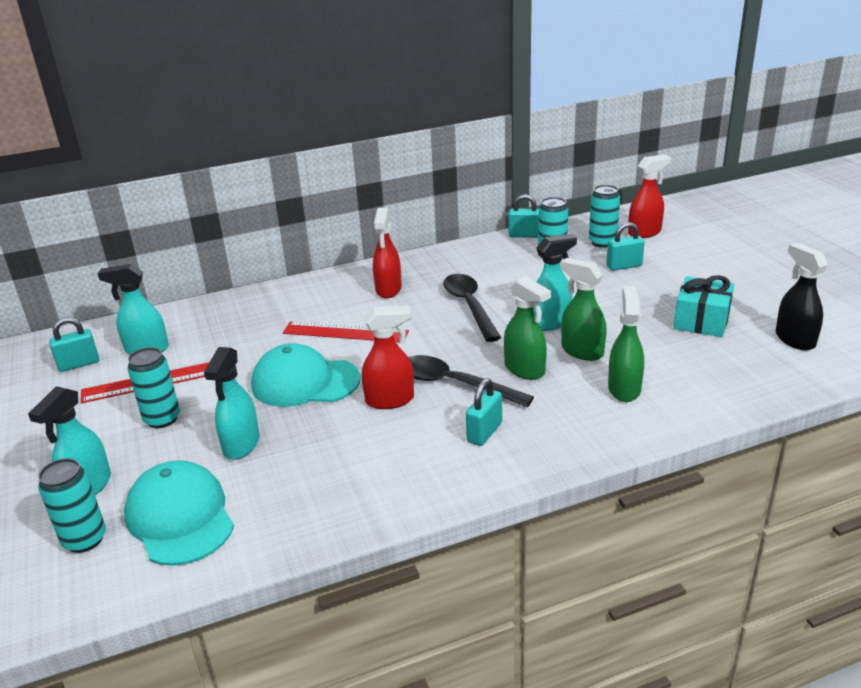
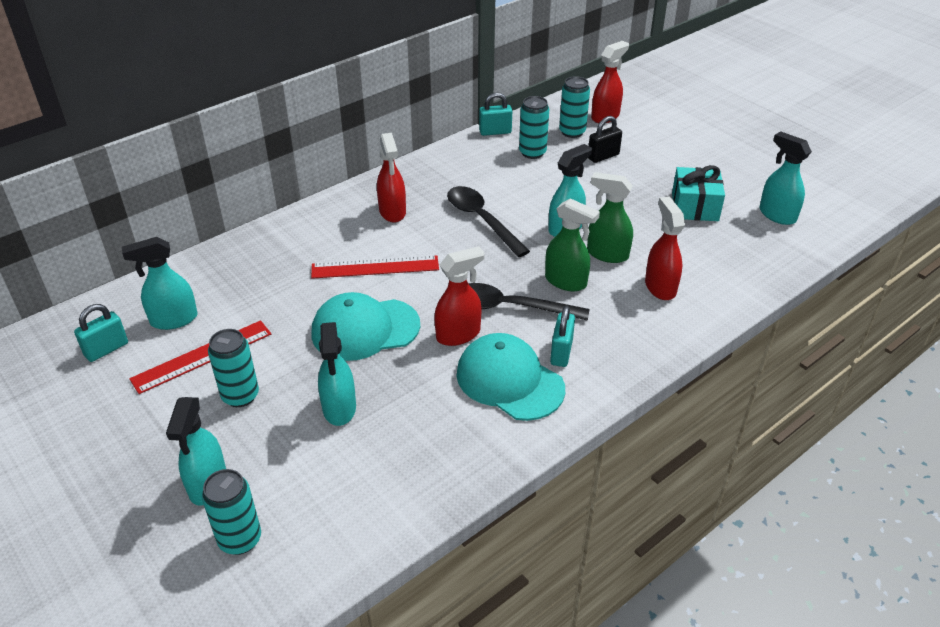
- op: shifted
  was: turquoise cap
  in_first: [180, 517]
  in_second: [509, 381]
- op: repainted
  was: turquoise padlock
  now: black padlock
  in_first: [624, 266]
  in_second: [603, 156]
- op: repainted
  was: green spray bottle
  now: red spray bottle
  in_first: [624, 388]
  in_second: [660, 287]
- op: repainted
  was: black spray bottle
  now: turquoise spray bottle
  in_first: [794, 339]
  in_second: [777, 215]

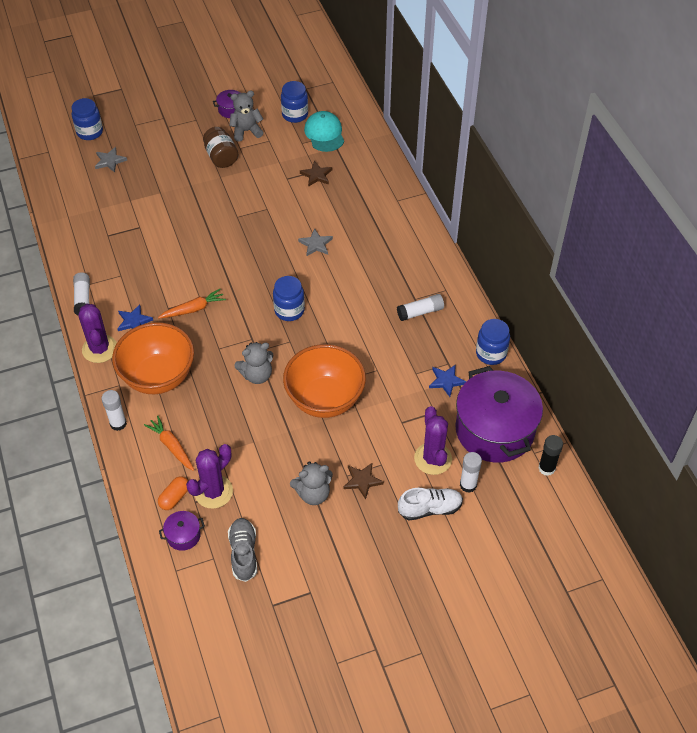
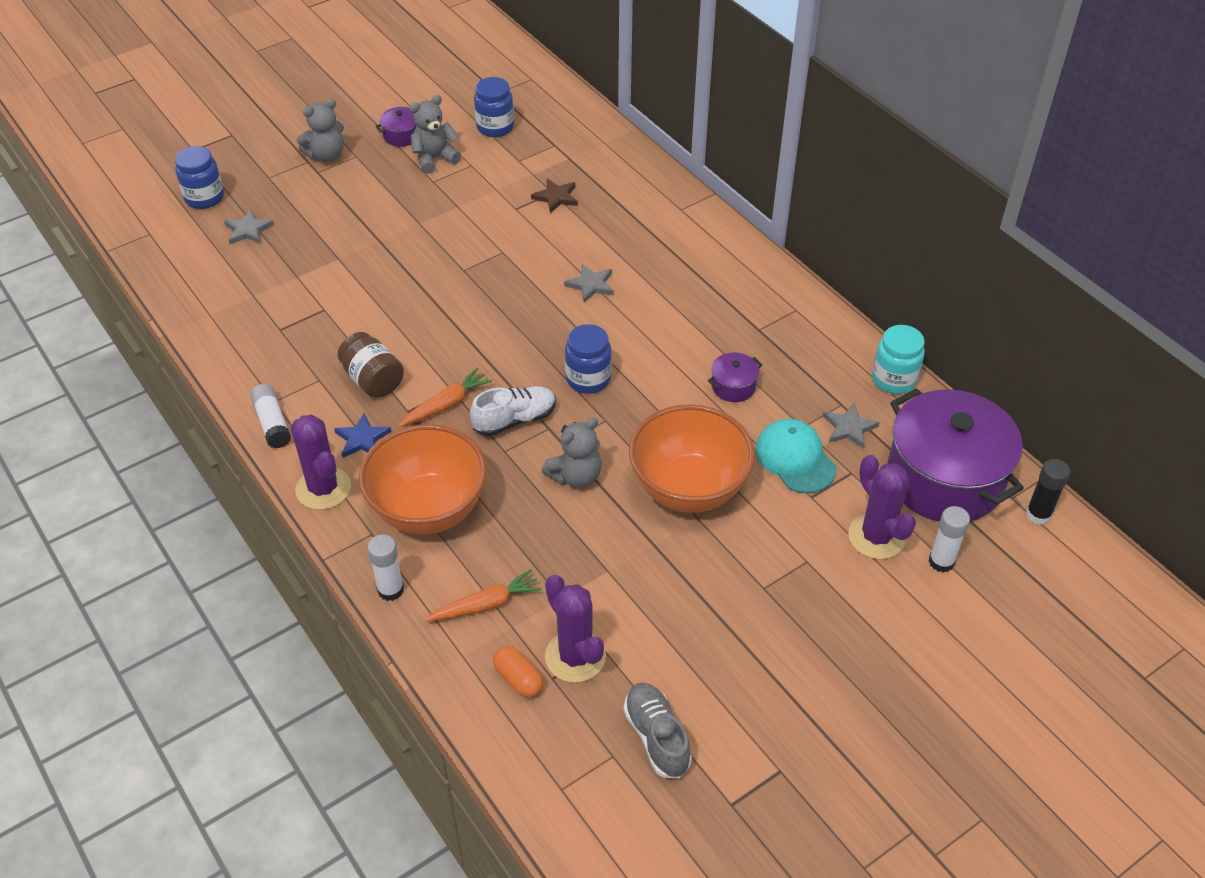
- op: shifted
  was: grey teddy bear
  in_first: [313, 494]
  in_second: [326, 155]
- op: shifted
  was: brown jar
  in_first: [221, 157]
  in_second: [373, 380]
- op: rotated
  was: orange carrot
  in_first: [171, 446]
  in_second: [486, 605]
  clockwise: 120
- op: shifted
  was: white shoe
  in_first: [430, 509]
  in_second: [515, 420]
- op: rotated
  was: orange capsule
  in_first: [174, 497]
  in_second: [518, 679]
  clockwise: -60
- op: rotated
  was: purple cactus
  in_first: [213, 492]
  in_second: [575, 656]
  clockwise: -60
- op: shifted
  was: purple pot
  in_first: [183, 535]
  in_second: [733, 386]
- op: shifted
  was: turquoise cap
  in_first: [324, 134]
  in_second: [795, 458]
- op: repainted
  was: blue star
  now: grey star
  in_first: [446, 381]
  in_second: [849, 428]
- op: repainted
  was: blue jar
  now: turquoise jar
  in_first: [491, 353]
  in_second: [894, 379]
- op: gone
  was: brown star
  in_first: [362, 481]
- op: gone
  was: white glue stick
  in_first: [420, 312]

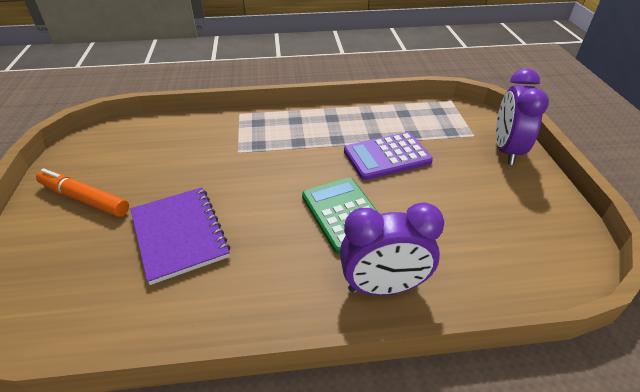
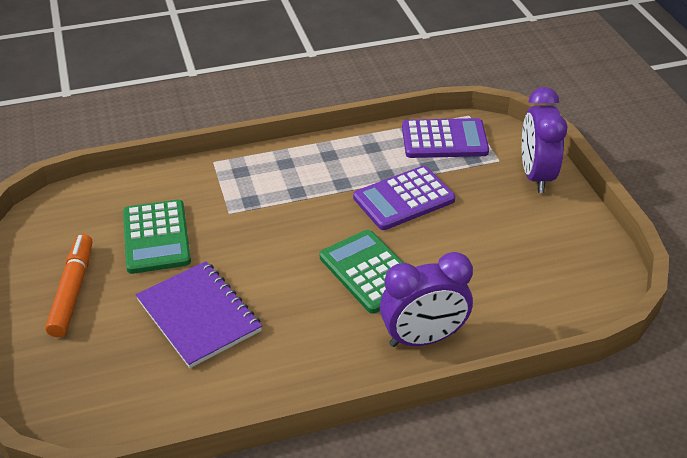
- op: rotated
  was: orange marker
  in_first: [84, 199]
  in_second: [72, 291]
  clockwise: 75
- op: new
  now: green calculator
  in_second: [156, 237]
- op: new
  now: purple calculator
  in_second: [444, 139]

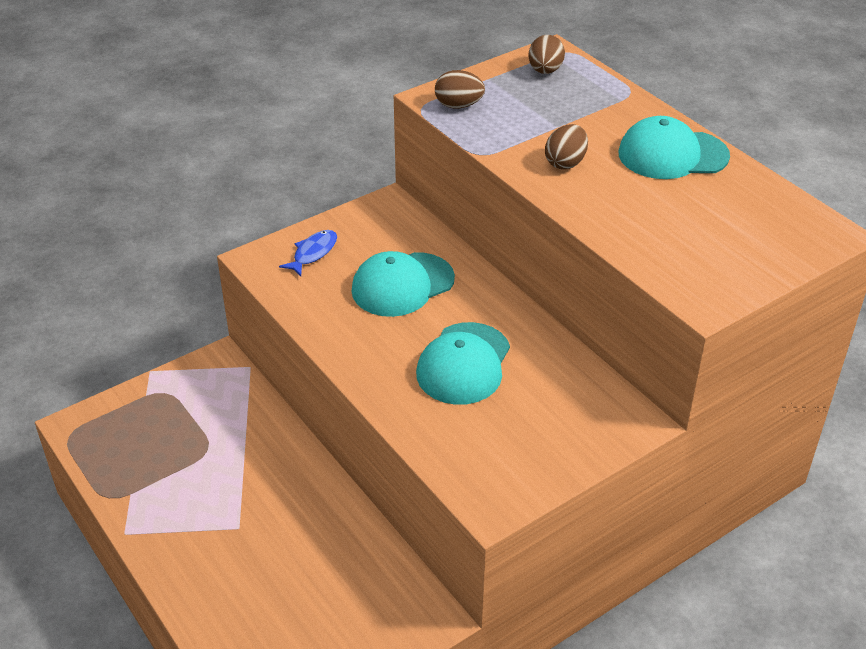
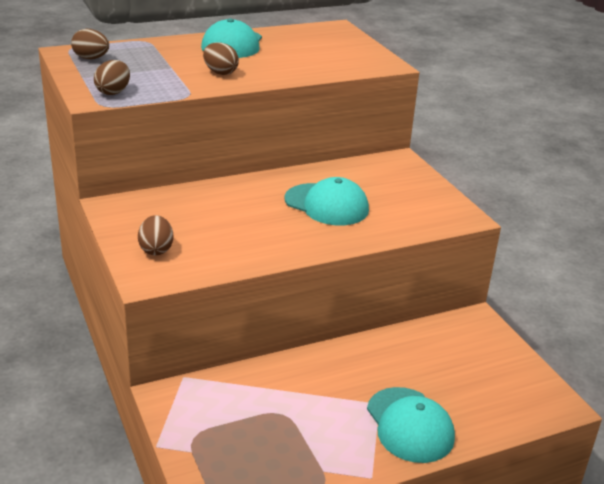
- op: swapped
  was: blue fish
  now: brown egg
  in_first: [313, 253]
  in_second: [156, 249]
- op: shifted
  was: turquoise cap
  in_first: [402, 285]
  in_second: [410, 425]

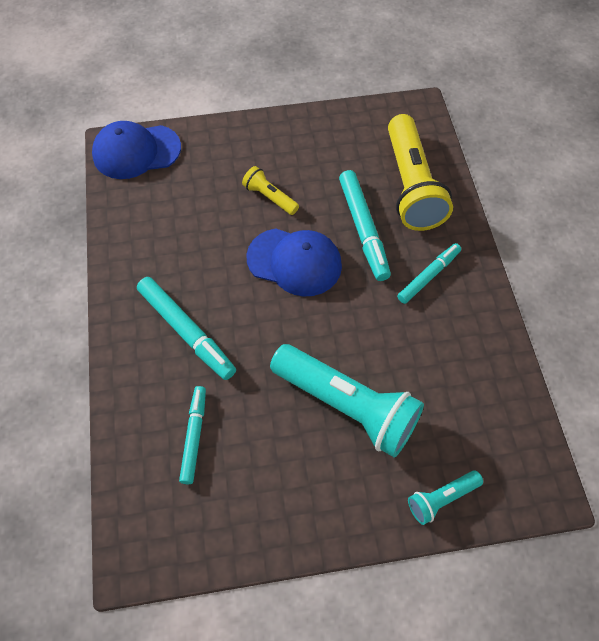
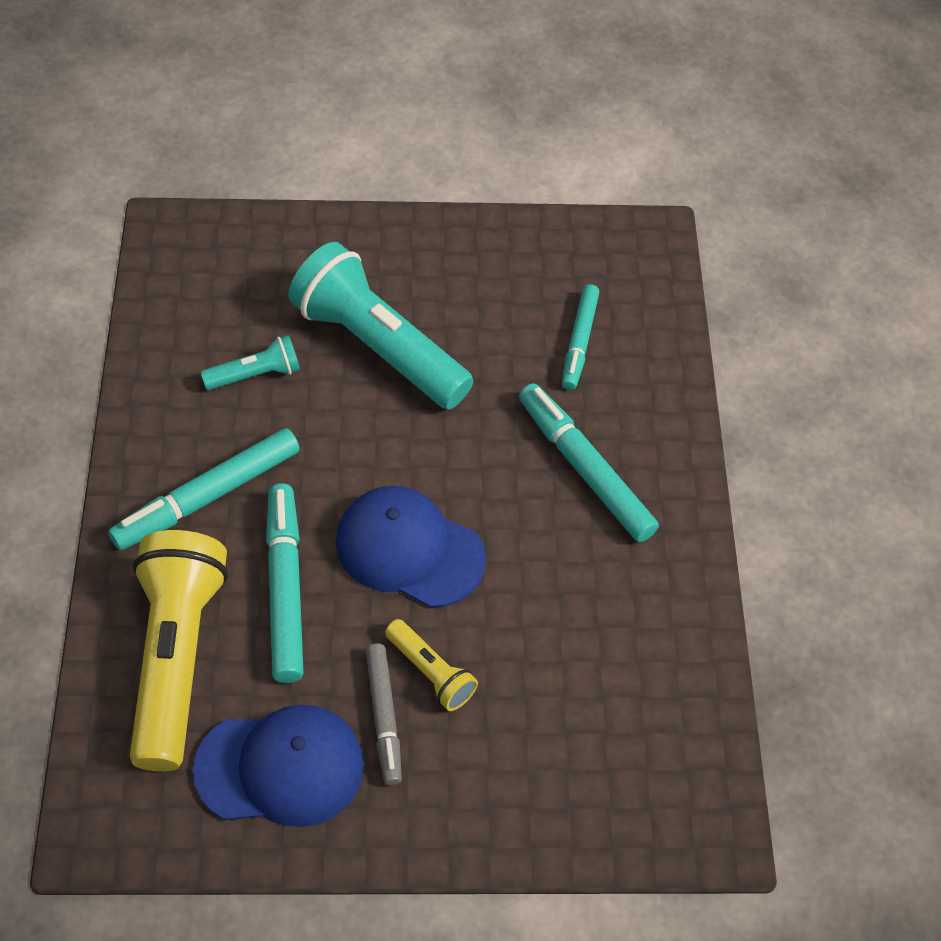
- op: scaled
  was: turquoise marker
  in_first: [428, 276]
  in_second: [207, 497]
  ratio: 1.52
- op: shifted
  was: blue cap
  in_first: [136, 152]
  in_second: [280, 767]
- op: shifted
  was: turquoise flashlight
  in_first: [441, 498]
  in_second: [255, 375]
- op: new
  now: grey marker
  in_second: [384, 717]

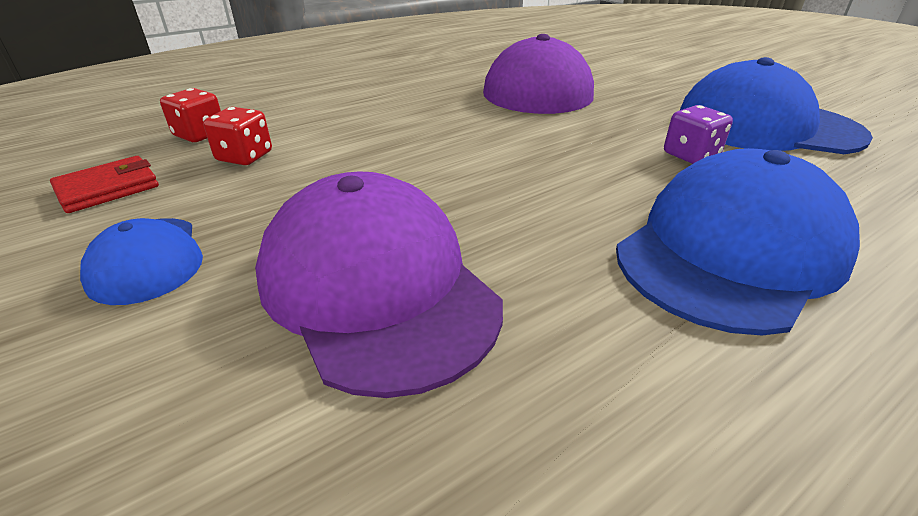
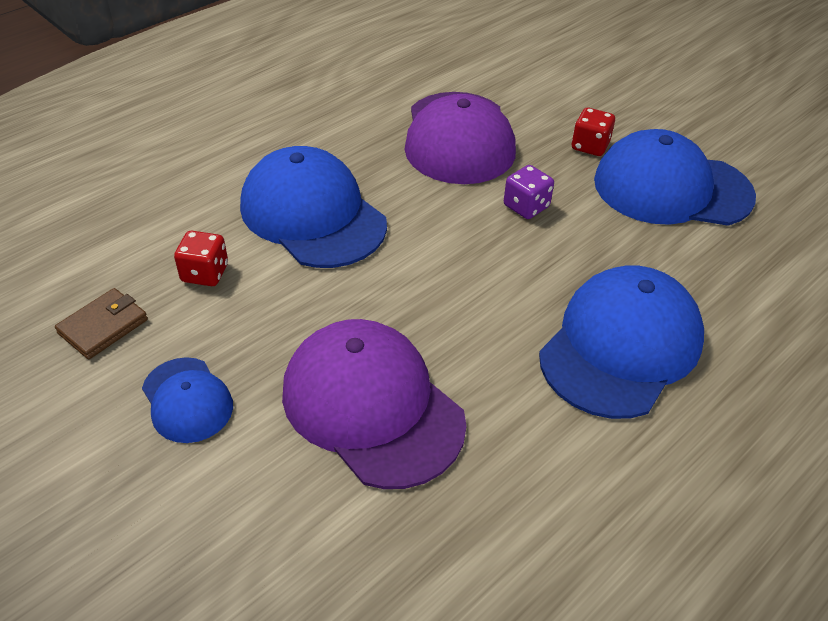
- op: repainted
  was: red wallet
  now: brown wallet
  in_first: [108, 188]
  in_second: [103, 326]
- op: new
  now: blue cap
  in_second: [312, 215]
- op: shifted
  was: purple dice
  in_first: [690, 155]
  in_second: [526, 206]
- op: shifted
  was: red dice
  in_first: [200, 135]
  in_second: [590, 146]

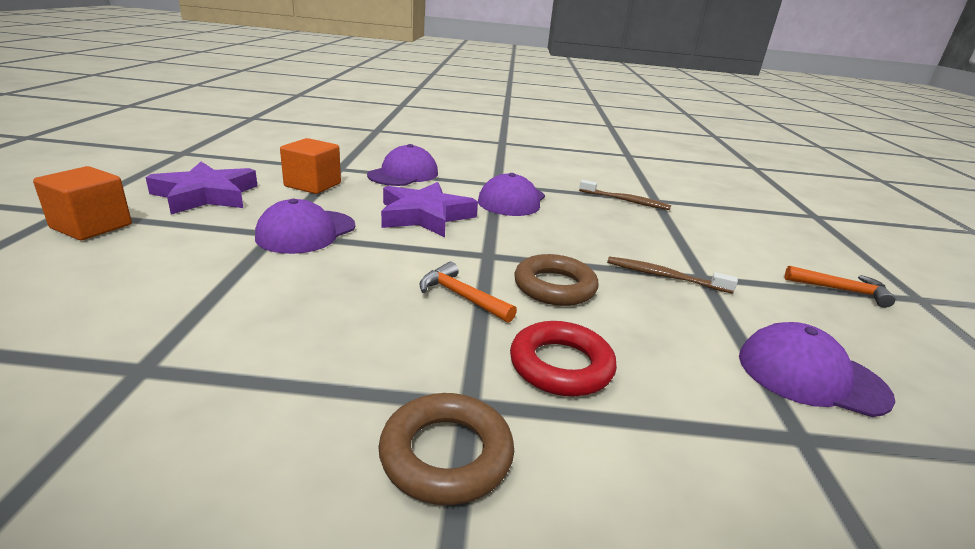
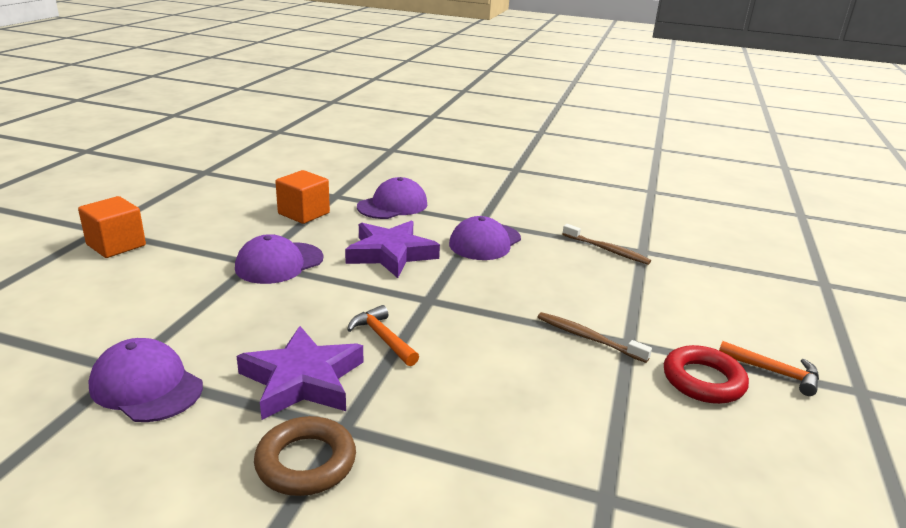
- op: shifted
  was: purple cap
  in_first: [811, 376]
  in_second: [146, 386]
- op: shifted
  was: purple star
  in_first: [206, 195]
  in_second: [302, 380]
- op: shifted
  was: red ring
  in_first: [561, 366]
  in_second: [703, 380]
- op: gone
  was: brown ring
  in_first: [554, 287]

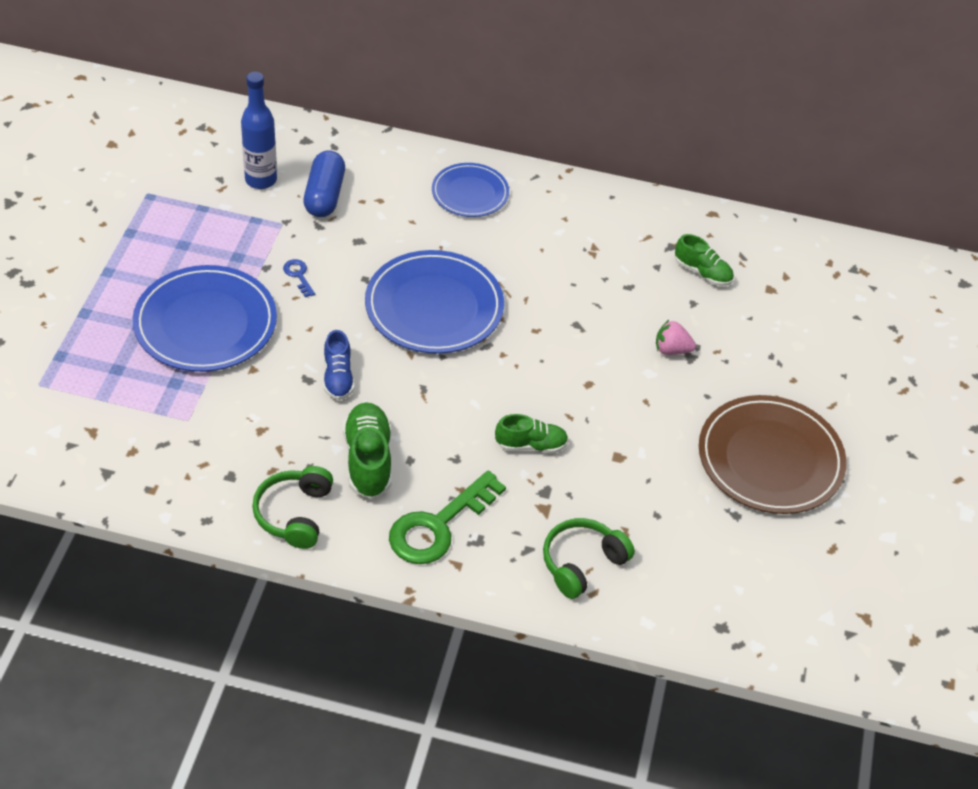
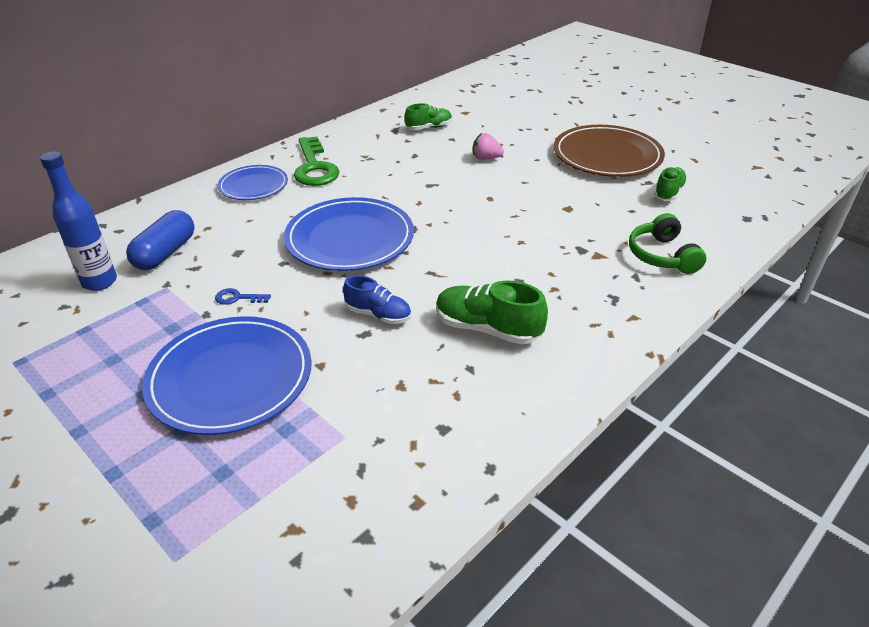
- op: rotated
  was: blue capsule
  in_first: [325, 196]
  in_second: [165, 253]
  clockwise: 75
- op: shifted
  was: green key
  in_first: [438, 526]
  in_second: [314, 167]
- op: rotated
  was: pink strawberry
  in_first: [671, 350]
  in_second: [486, 158]
  clockwise: 60
- op: shifted
  was: green shoe
  in_first: [531, 445]
  in_second: [668, 192]
- op: gone
  was: green headphones
  in_first: [294, 514]

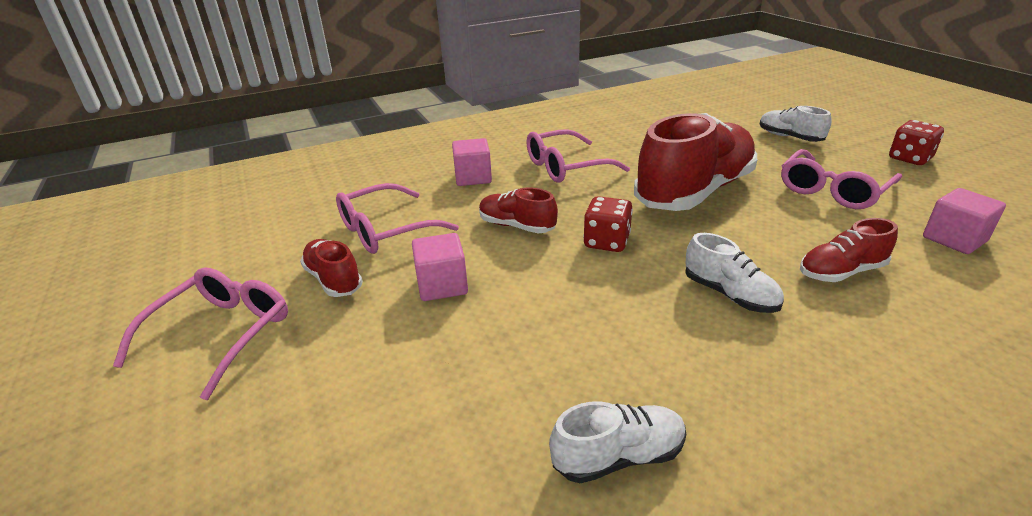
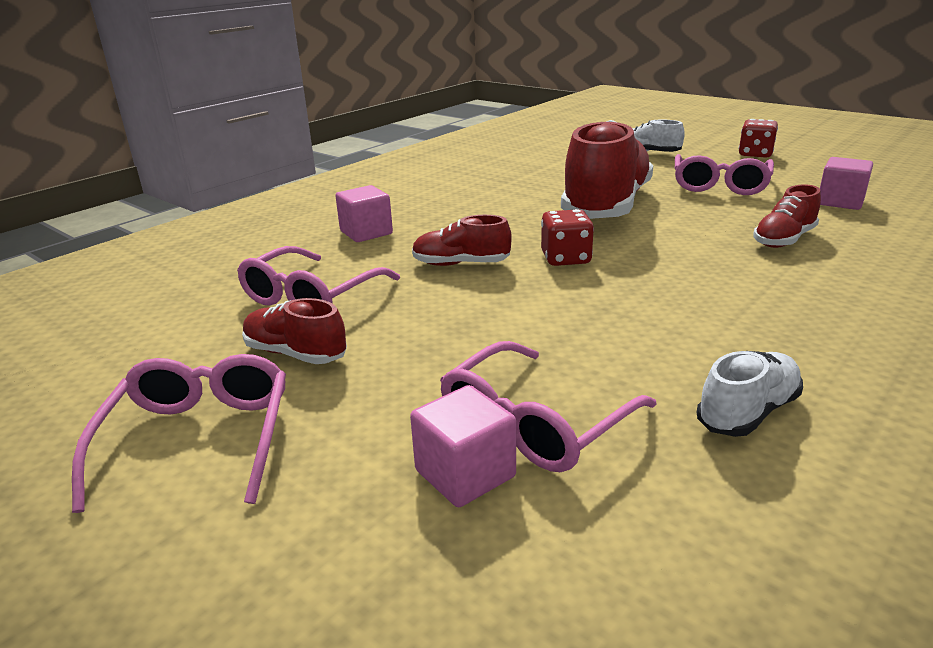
- op: shifted
  was: pink cube
  in_first: [442, 285]
  in_second: [465, 474]
- op: shifted
  was: pink glasses
  in_first: [566, 167]
  in_second: [536, 423]
- op: gone
  was: white shoe
  in_first: [729, 294]

